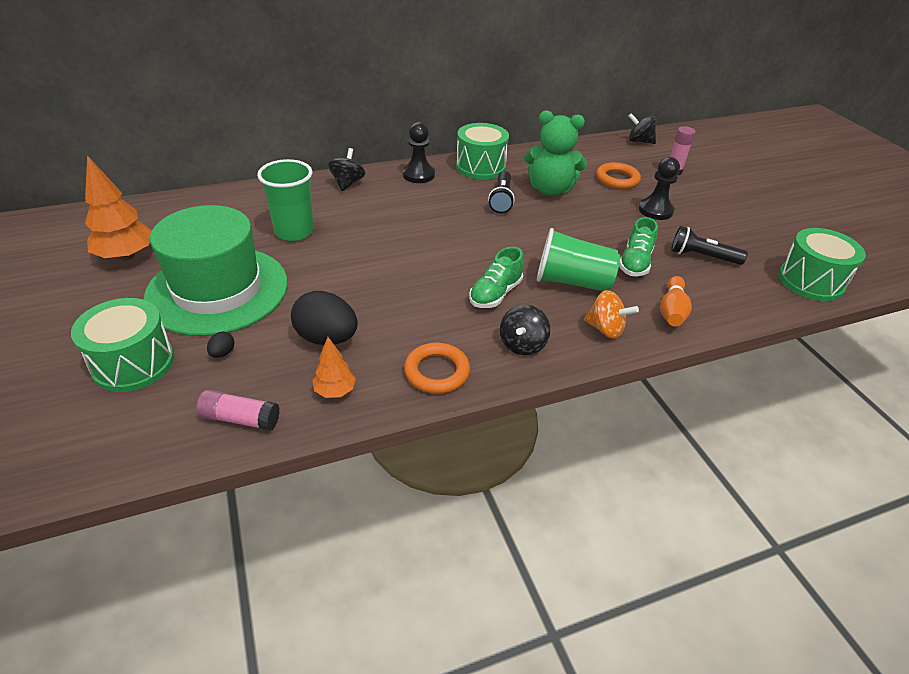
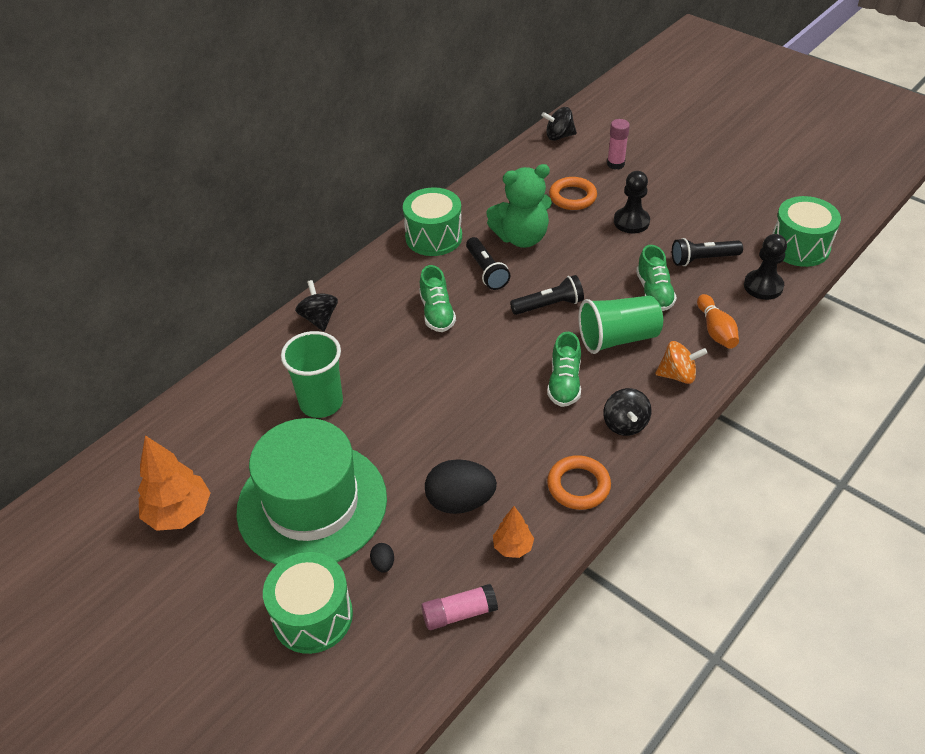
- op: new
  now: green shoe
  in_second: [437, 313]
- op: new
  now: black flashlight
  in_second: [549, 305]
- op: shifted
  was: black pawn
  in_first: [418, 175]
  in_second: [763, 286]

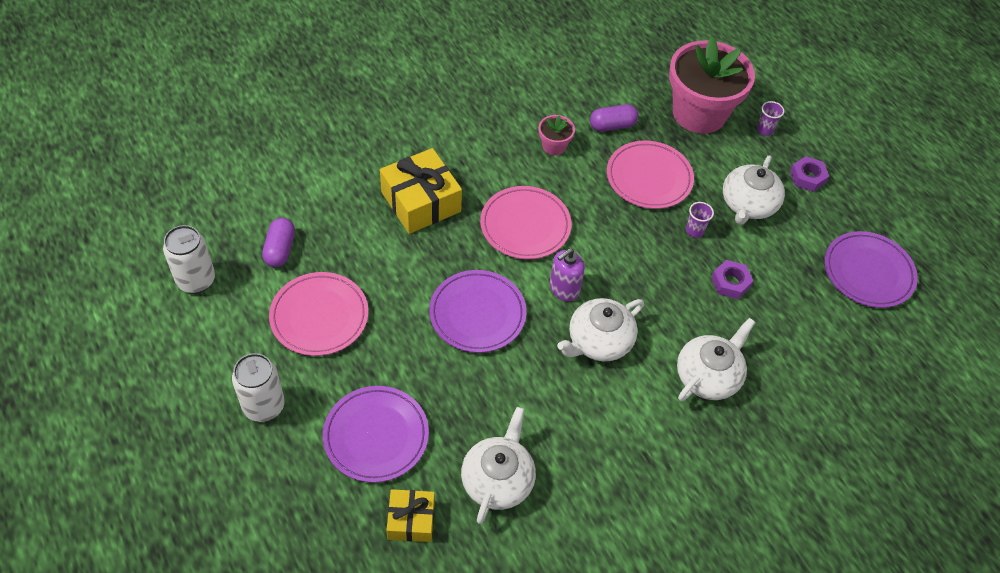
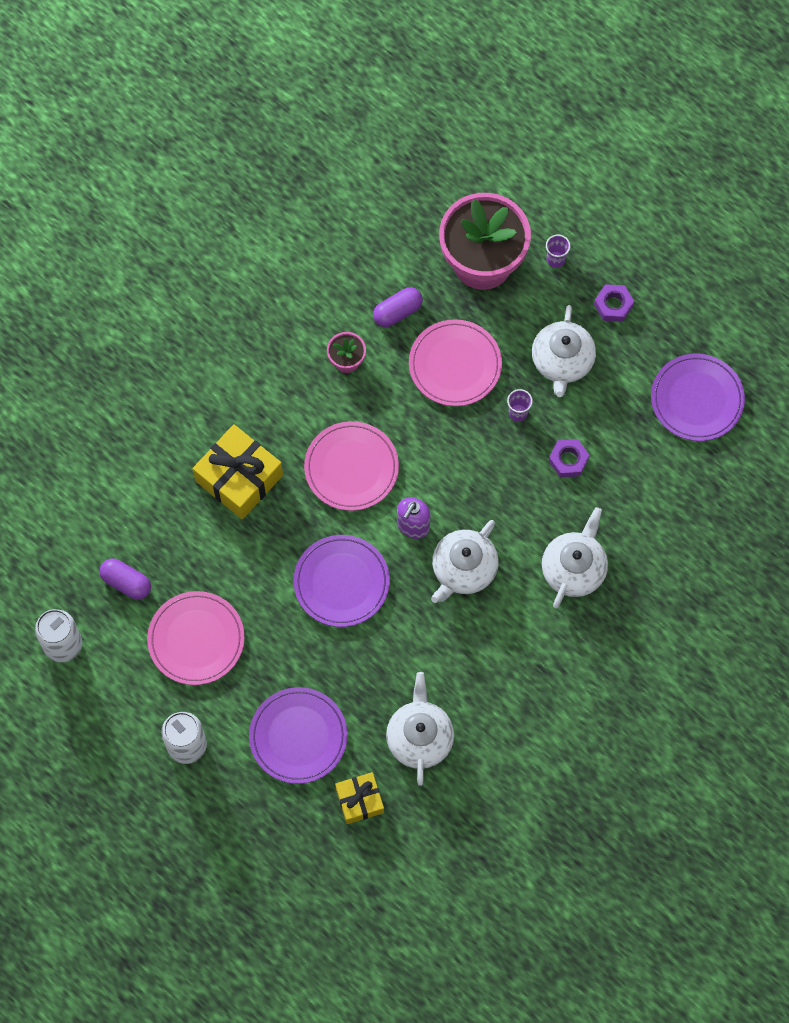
- op: rotated
  was: purple capsule
  in_first: [280, 249]
  in_second: [126, 583]
  clockwise: -45

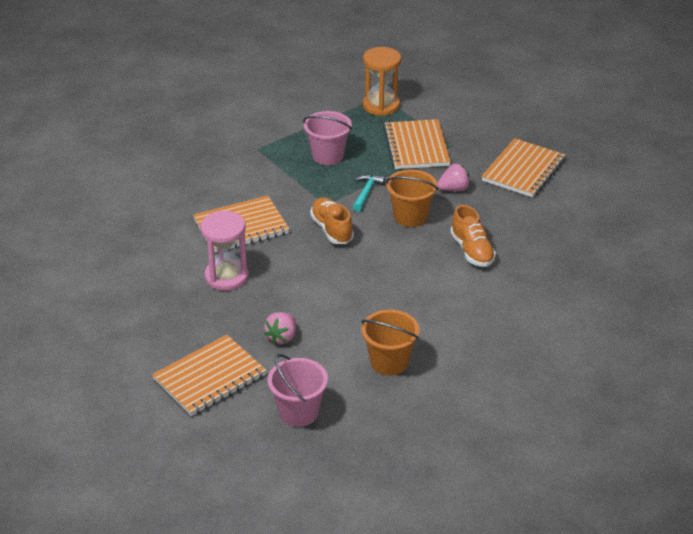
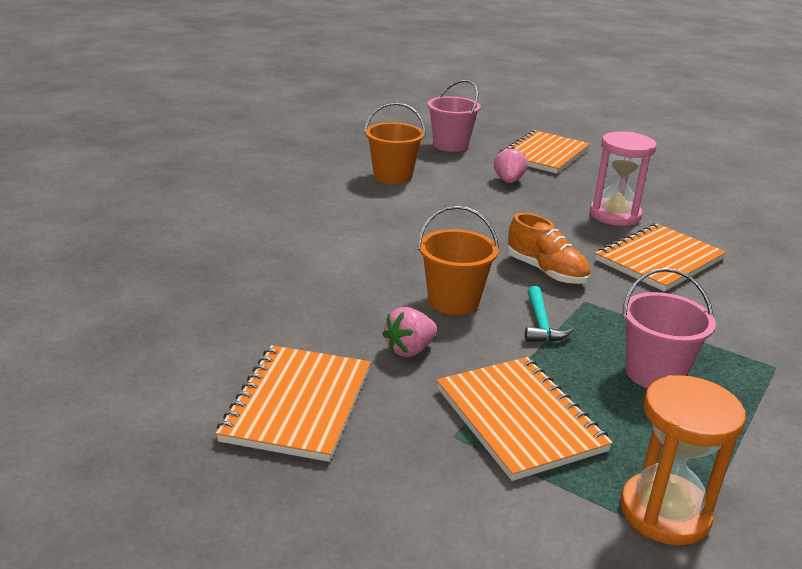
- op: gone
  was: orange shoe
  in_first: [472, 251]

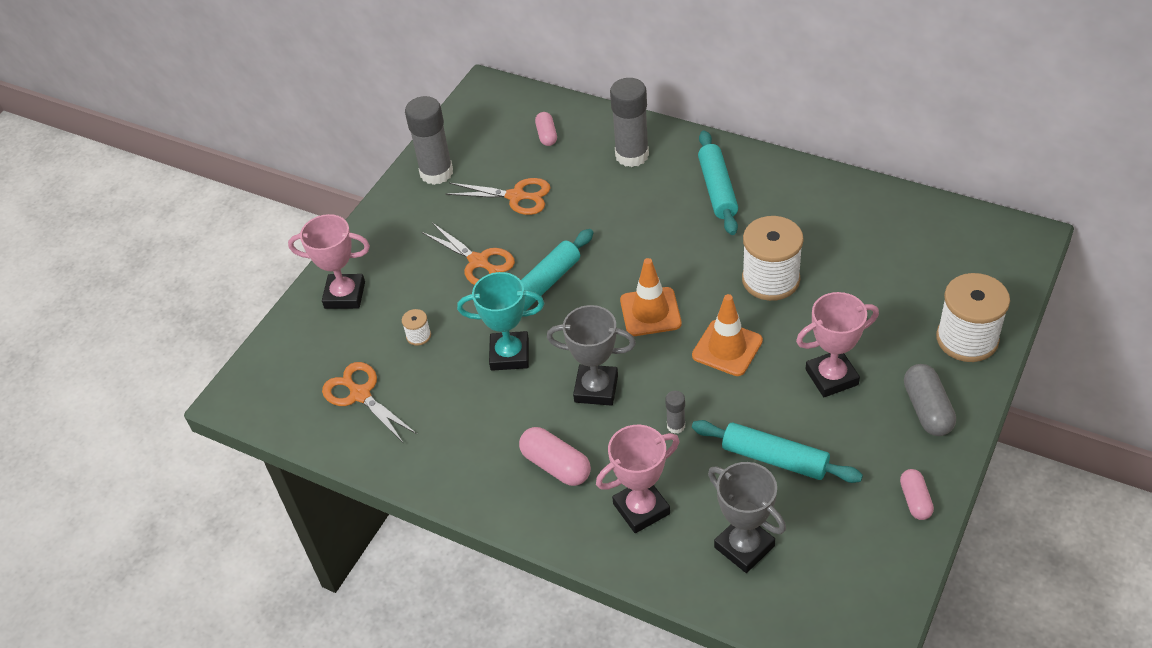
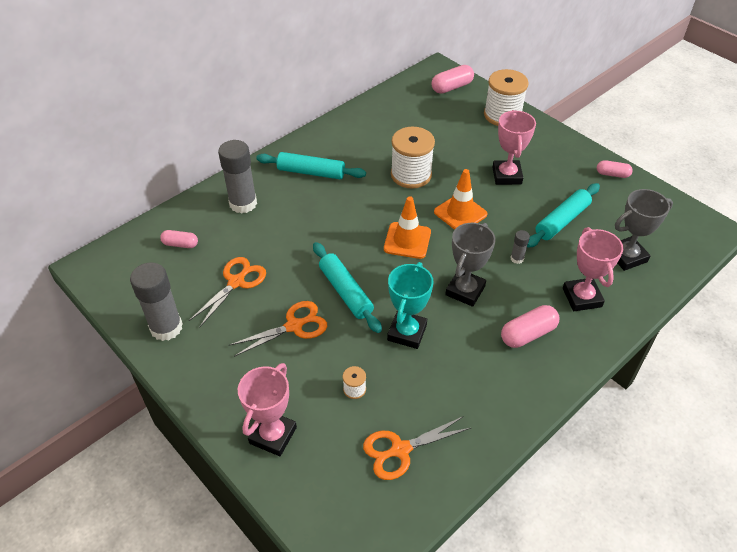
- op: new
  now: pink capsule
  in_second: [452, 87]
- op: gone
  was: grey capsule
  in_first: [927, 409]

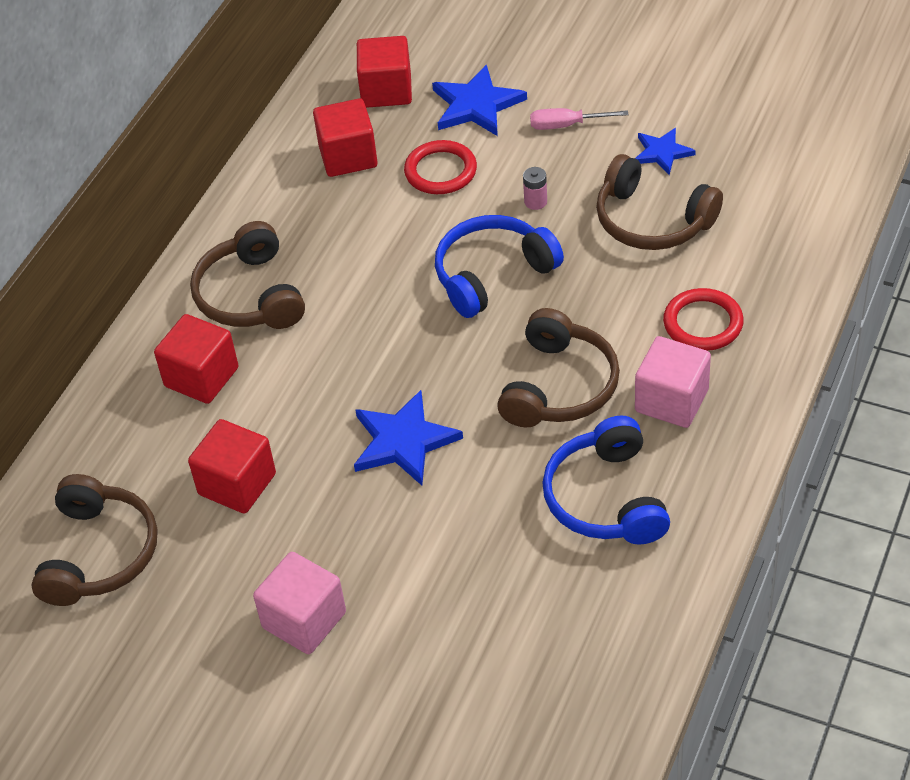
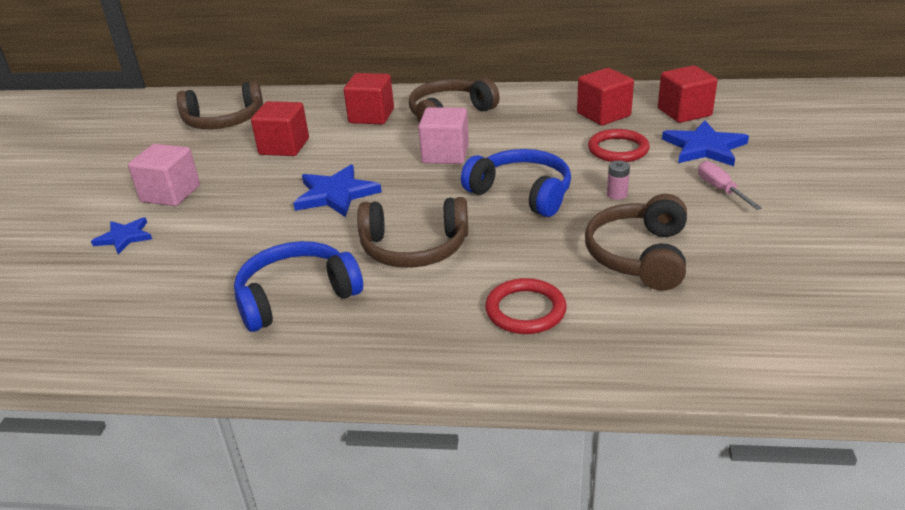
- op: shifted
  was: blue star
  in_first: [662, 152]
  in_second: [124, 237]
- op: shifted
  was: pink cube
  in_first: [671, 400]
  in_second: [445, 154]

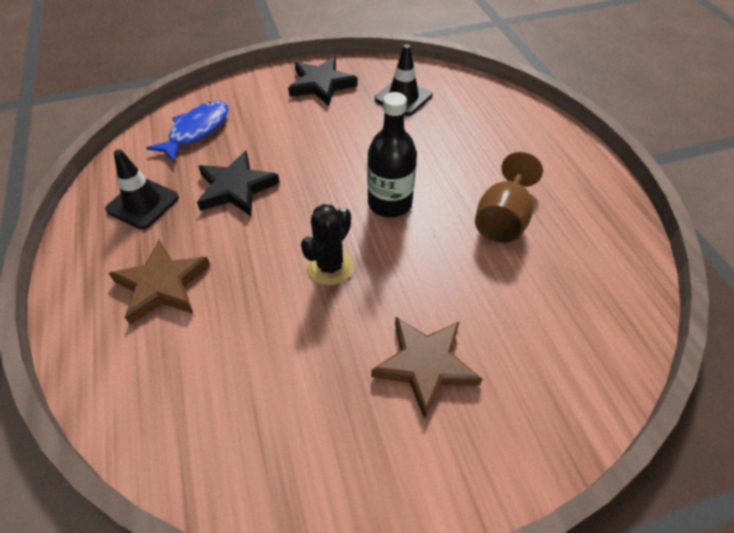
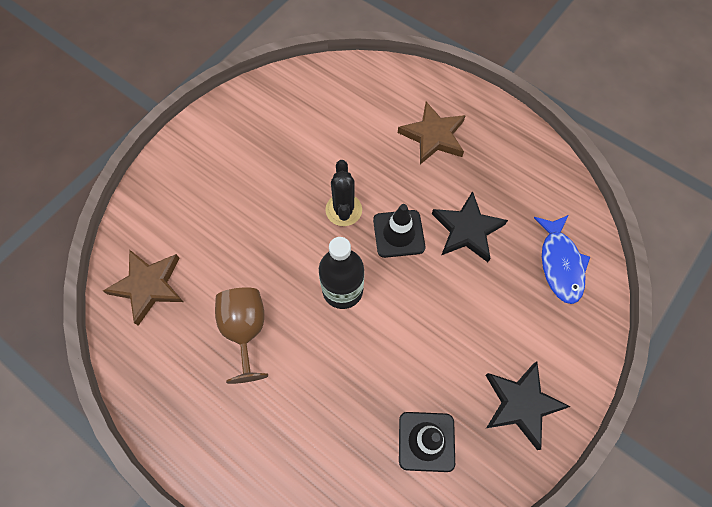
- op: shifted
  was: brown star
  in_first: [425, 365]
  in_second: [148, 286]
- op: shifted
  was: black traffic cone
  in_first: [142, 203]
  in_second: [398, 234]

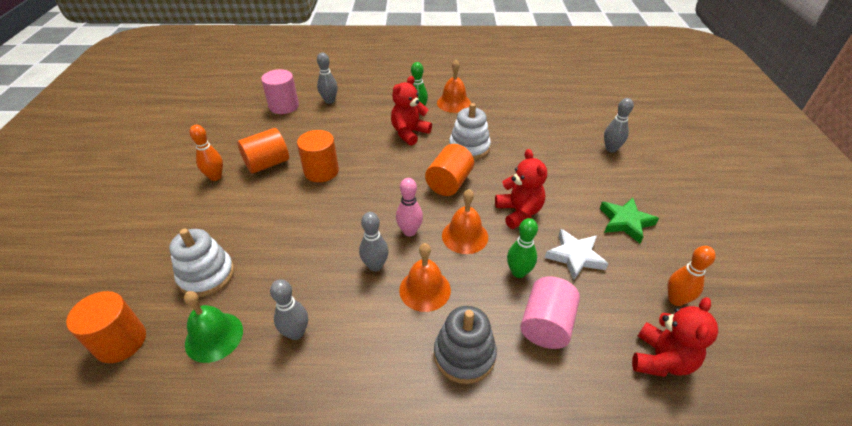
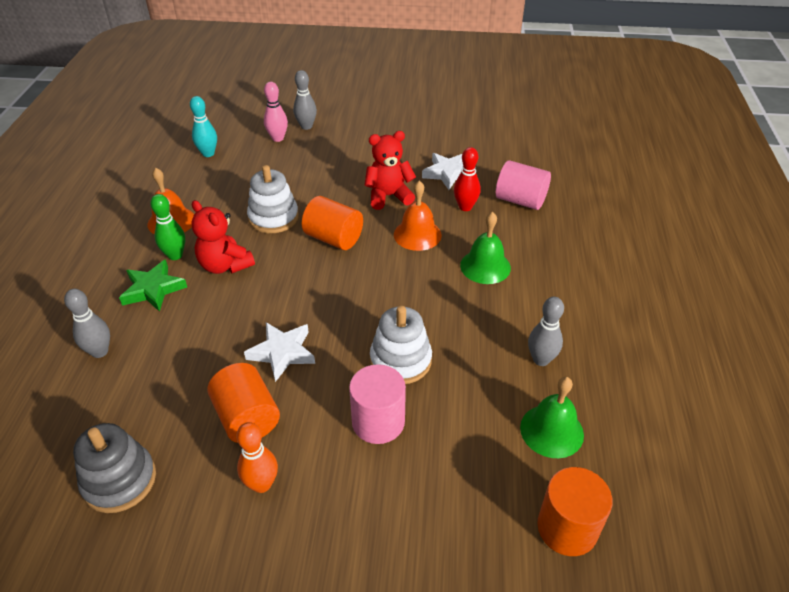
- op: shifted
  was: grey stacking toy
  in_first: [464, 355]
  in_second: [119, 480]
- op: shifted
  was: green star
  in_first: [625, 222]
  in_second: [153, 289]
- op: new
  now: turquoise bowling pin
  in_second: [208, 153]
- op: swapped
  was: orange cylinder
  now: white star
  in_first: [321, 171]
  in_second: [282, 353]
- op: shifted
  was: pink bowling pin
  in_first: [409, 231]
  in_second: [278, 138]
- op: shifted
  was: pink cylinder
  in_first: [284, 106]
  in_second: [378, 422]
- op: shifted
  was: white stacking toy
  in_first: [206, 275]
  in_second: [400, 360]
- op: repainted
  was: green bowling pin
  now: red bowling pin
  in_first: [518, 272]
  in_second: [465, 207]
- op: repainted
  was: orange bell
  now: green bell
  in_first: [425, 289]
  in_second: [485, 266]
- op: gone
  was: grey bowling pin
  in_first: [375, 266]
- op: gone
  was: red teddy bear
  in_first: [661, 359]
- op: gone
  was: orange bowling pin
  in_first: [676, 300]

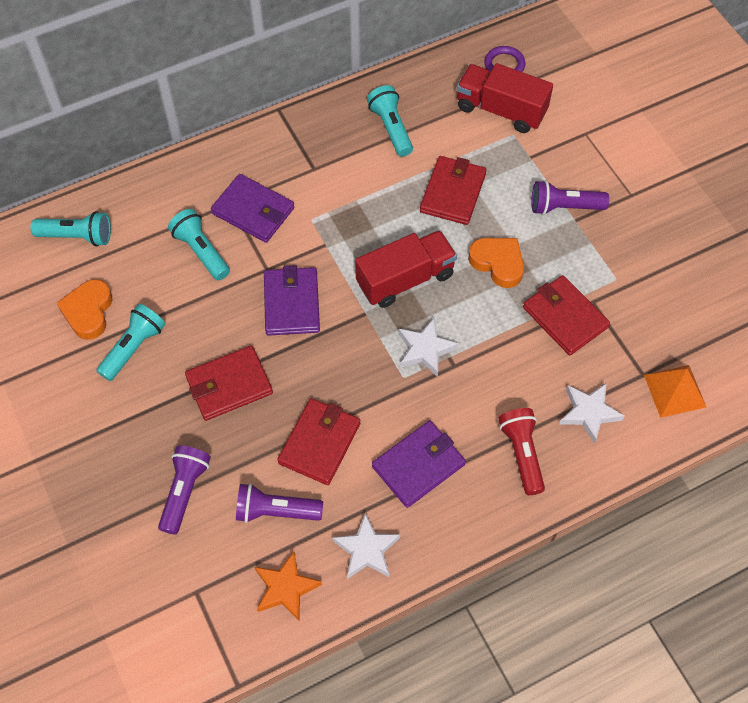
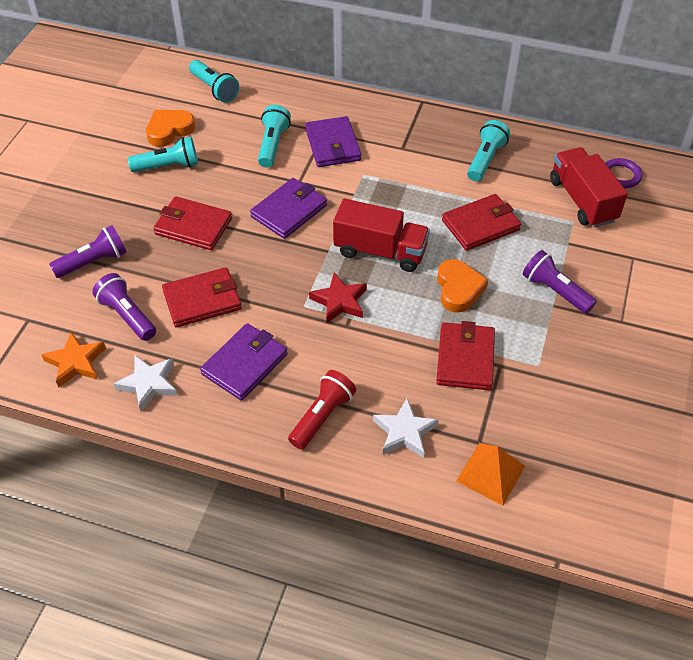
- op: rotated
  was: purple wallet
  in_first: [418, 465]
  in_second: [245, 364]
  clockwise: -60
- op: repainted
  was: white star
  now: red star
  in_first: [425, 349]
  in_second: [339, 301]

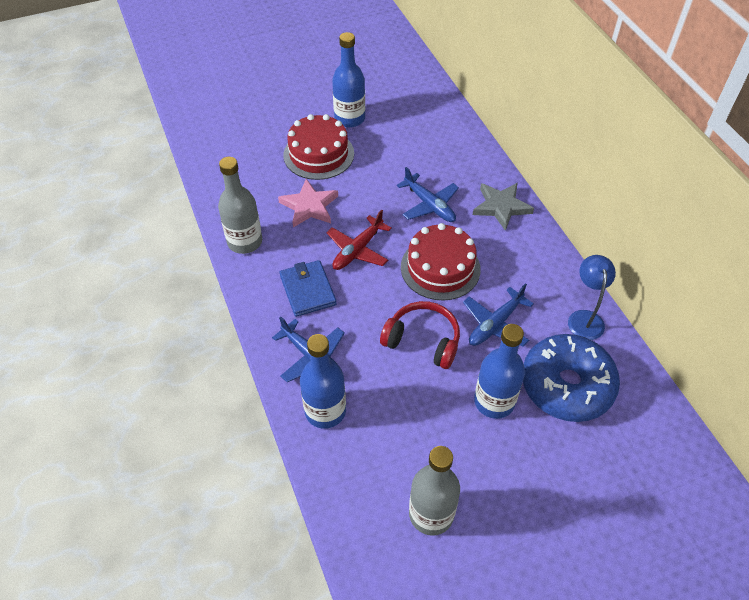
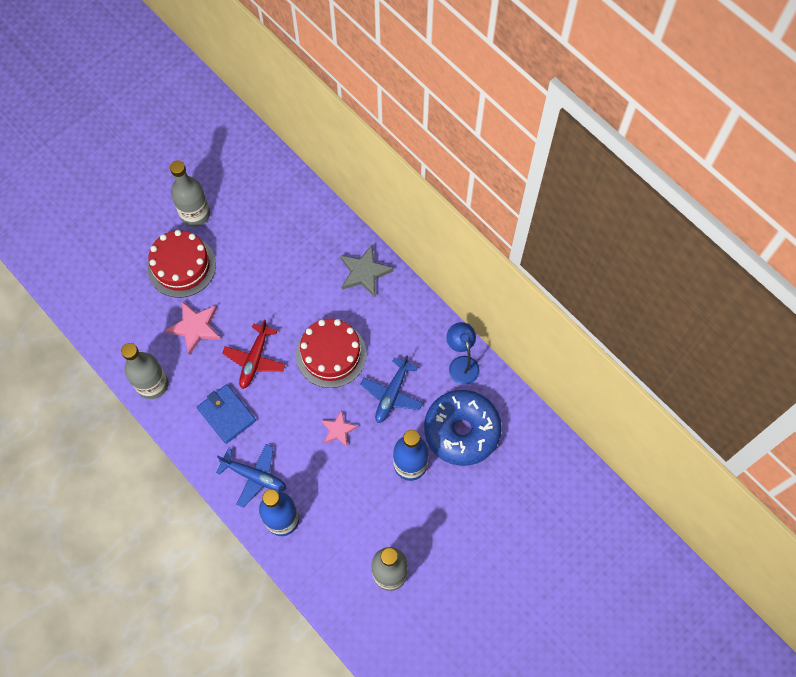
- op: repainted
  was: blue bottle
  now: grey bottle
  in_first: [349, 118]
  in_second: [195, 214]
- op: swapped
  was: red headphones
  now: pink star
  in_first: [423, 340]
  in_second: [338, 430]
- op: gone
  was: blue plane
  in_first: [429, 205]

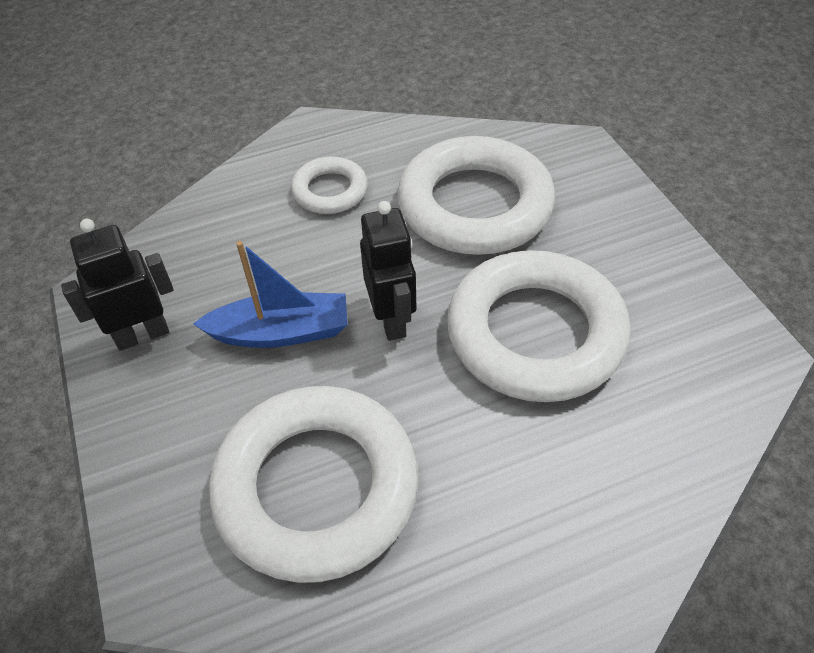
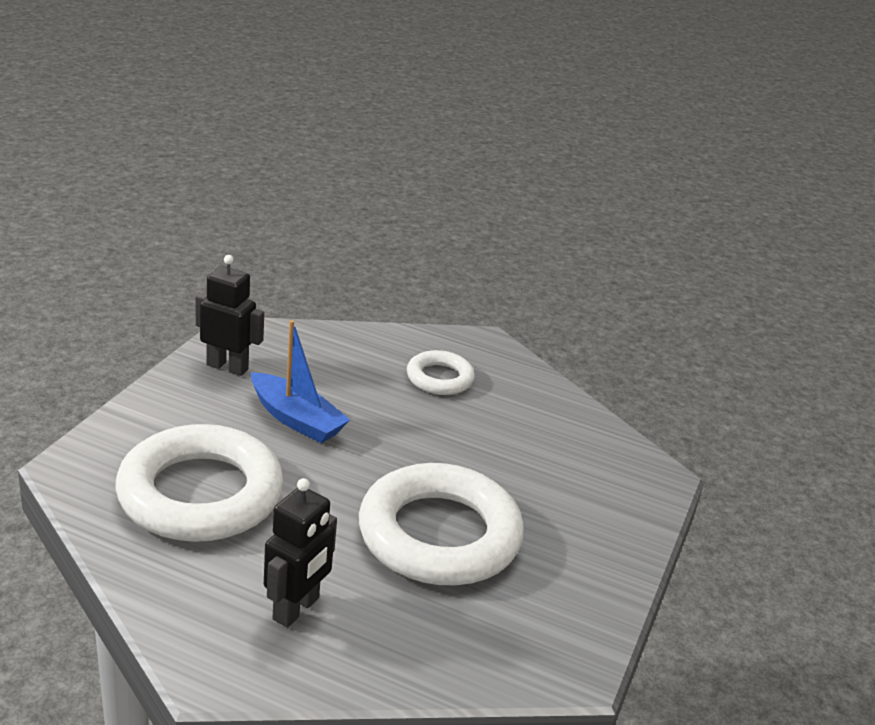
- op: shifted
  was: black robot
  in_first: [392, 320]
  in_second: [296, 609]
- op: gone
  was: white ring
  in_first: [475, 205]

